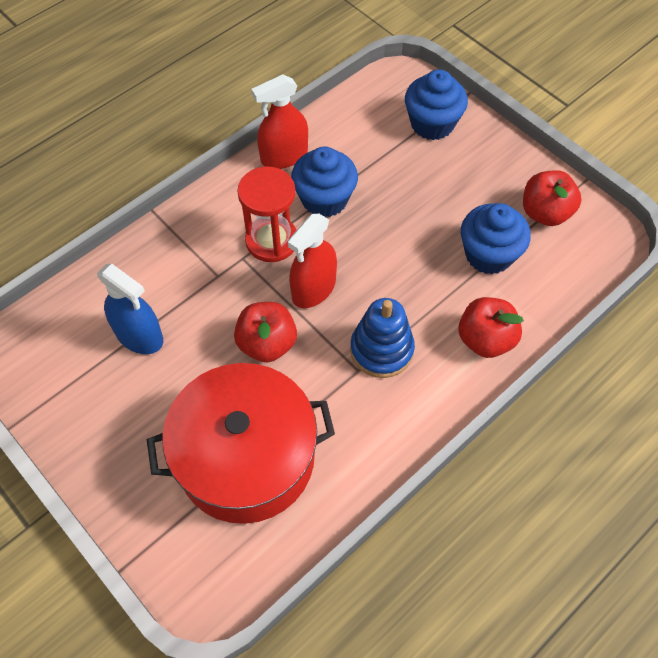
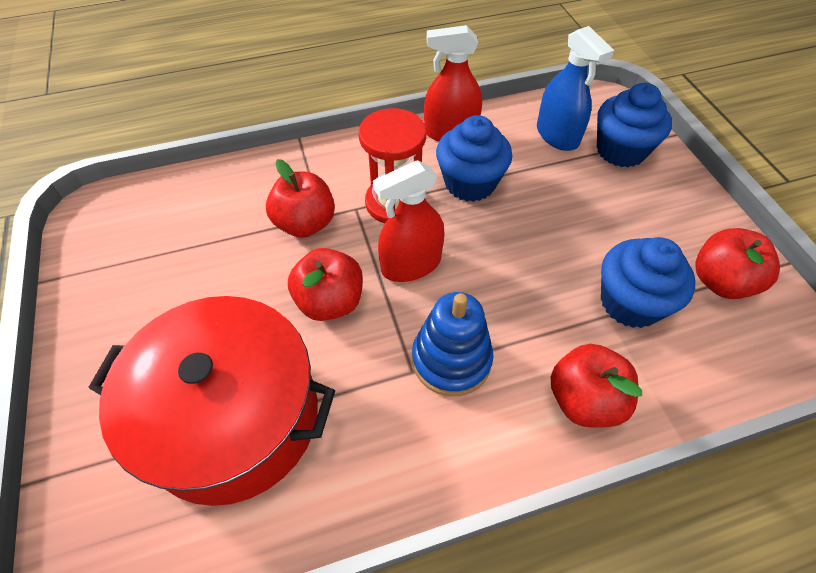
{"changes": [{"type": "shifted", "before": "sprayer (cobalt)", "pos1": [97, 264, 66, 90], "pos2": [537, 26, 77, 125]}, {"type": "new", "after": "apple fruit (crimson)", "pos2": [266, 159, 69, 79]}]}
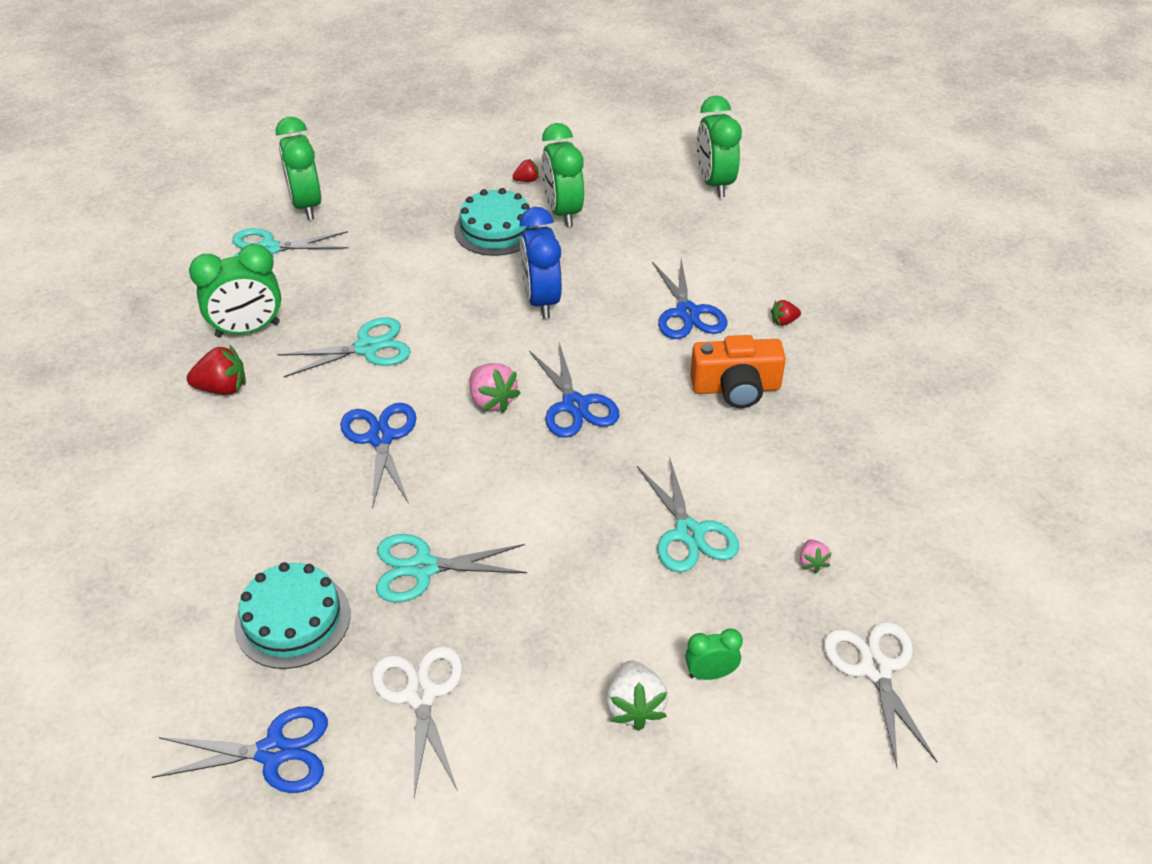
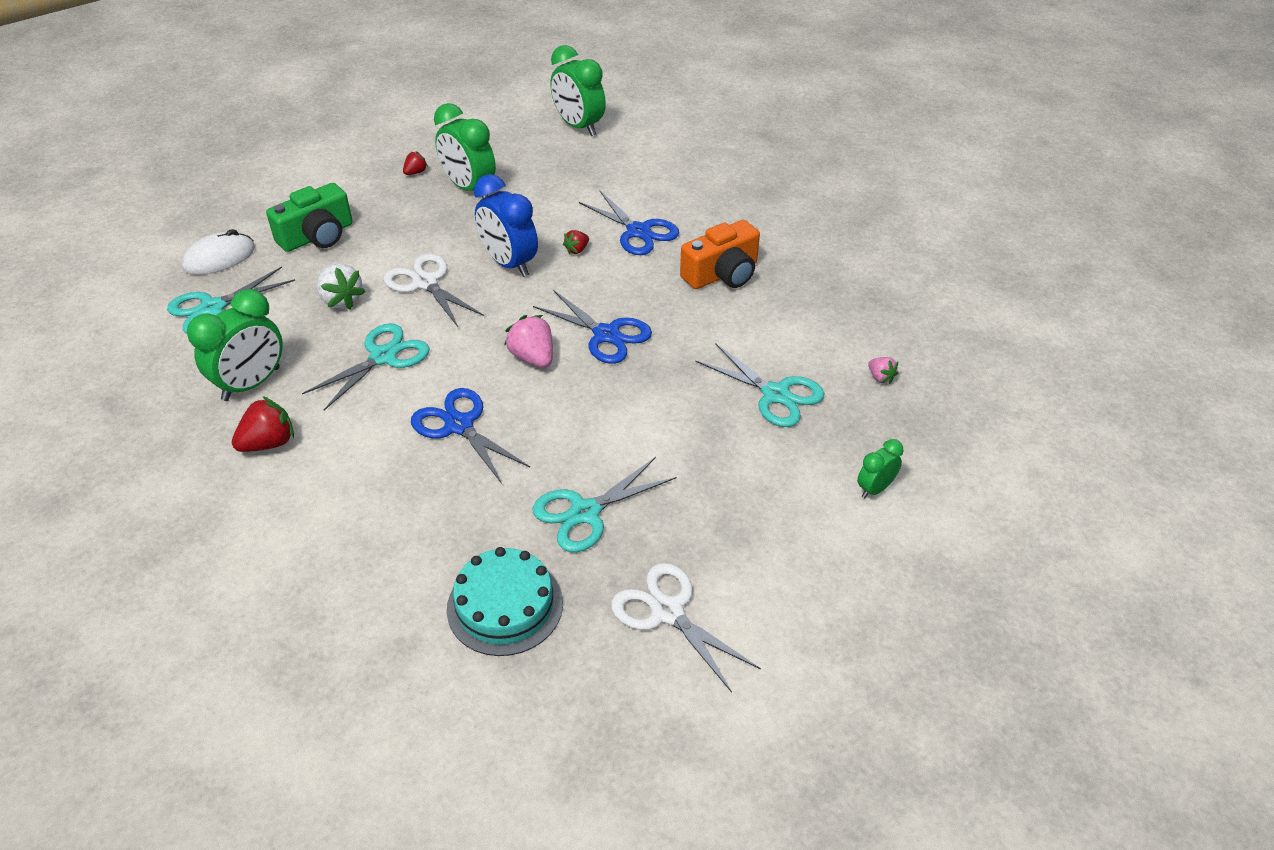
{"changes": [{"type": "gone", "before": "pair of scissors (cobalt)", "pos1": [152, 706, 176, 87]}, {"type": "swapped", "before": "alarm clock (leaf-green)", "after": "PC mouse (white)", "pos1": [276, 117, 45, 103], "pos2": [182, 229, 73, 46]}, {"type": "gone", "before": "cake (teal)", "pos1": [454, 188, 84, 68]}, {"type": "rotated", "before": "toy strawberry (pink)", "pos1": [470, 363, 51, 50], "pos2": [504, 315, 49, 53], "turn": -150}, {"type": "shifted", "before": "toy strawberry (white)", "pos1": [606, 660, 62, 71], "pos2": [317, 264, 49, 46]}, {"type": "shifted", "before": "toy strawberry (crimson)", "pos1": [771, 300, 30, 26], "pos2": [563, 230, 26, 24]}, {"type": "shifted", "before": "pair of scissors (white)", "pos1": [824, 622, 114, 145], "pos2": [383, 253, 101, 74]}, {"type": "new", "after": "photo camera (leaf-green)", "pos2": [266, 183, 87, 69]}]}
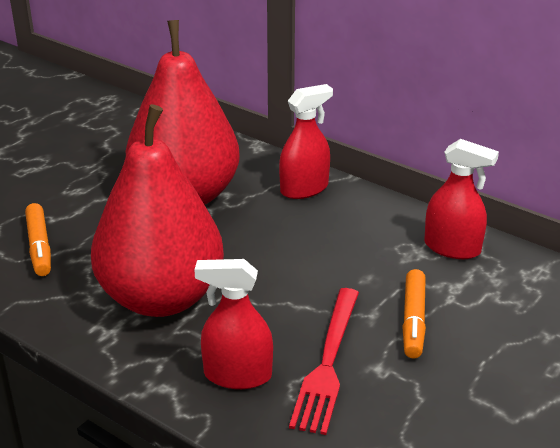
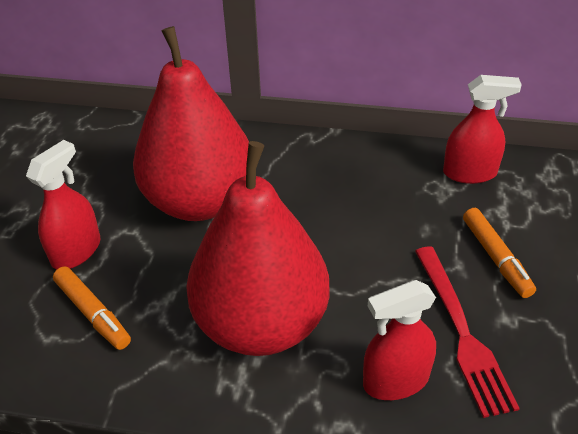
{"changes": [{"type": "shifted", "before": "sprayer (crimson)", "pos1": [279, 84, 54, 115], "pos2": [26, 140, 74, 129]}]}
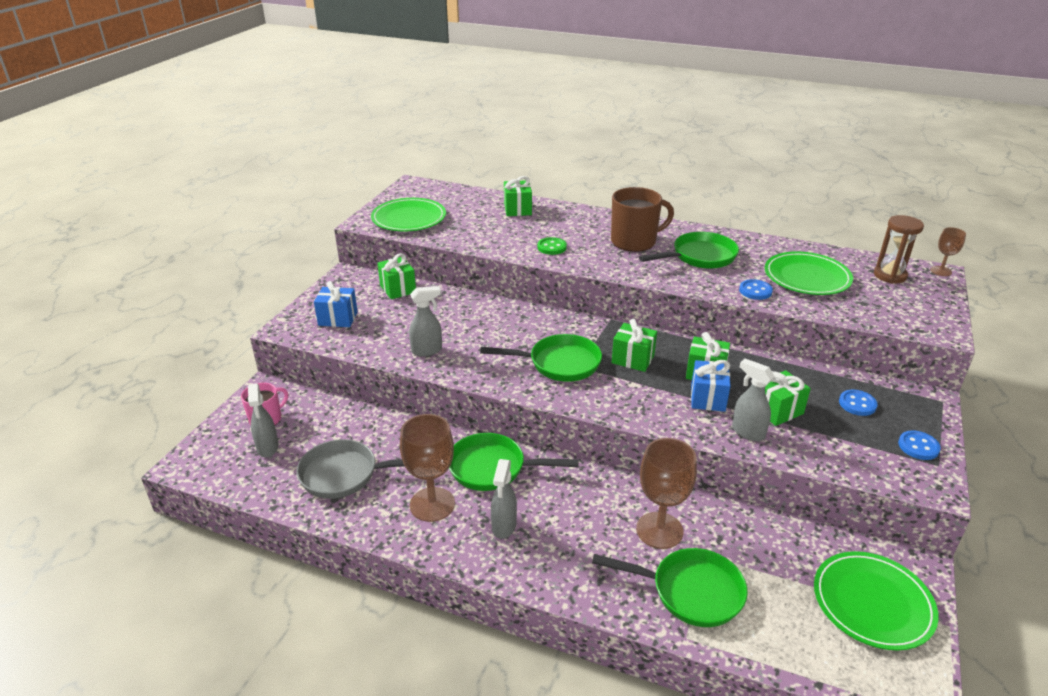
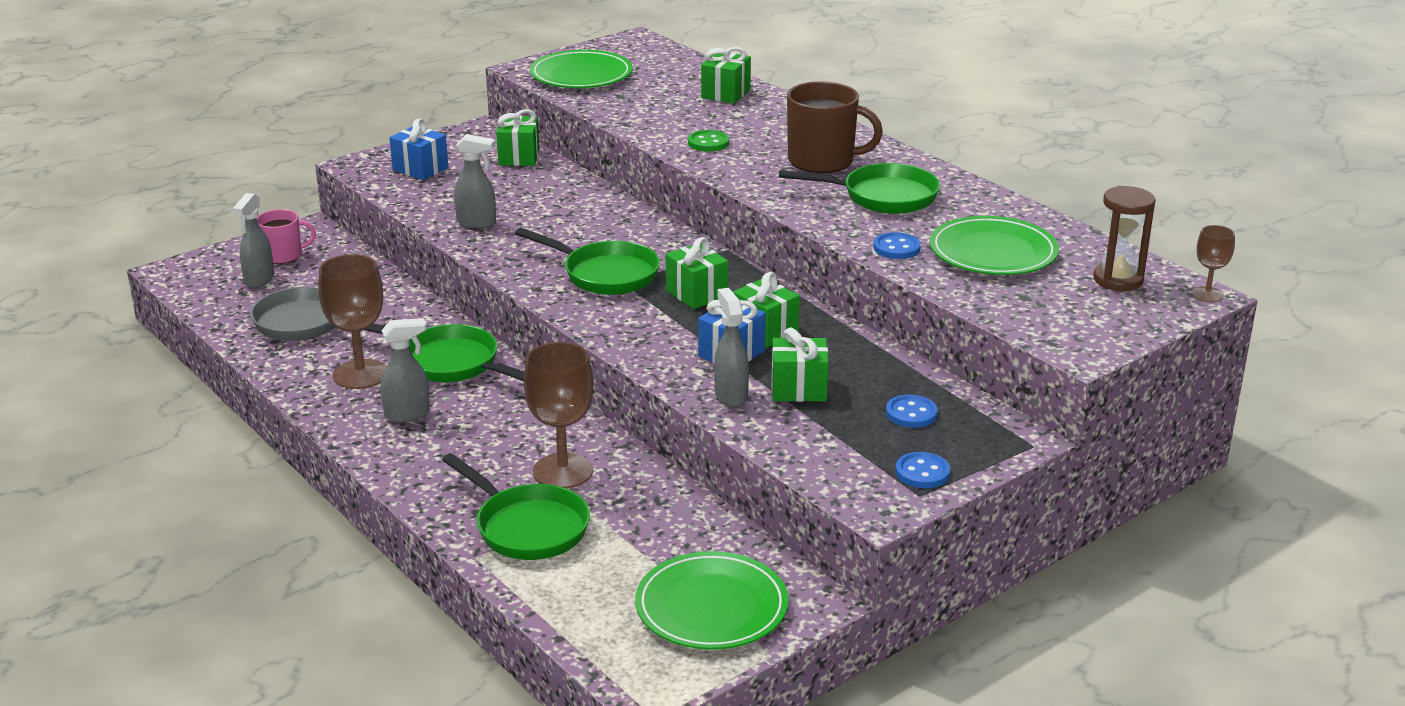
{"changes": [{"type": "rotated", "before": "sprayer (ash-grey)", "pos1": [491, 459, 26, 80], "pos2": [381, 318, 49, 104], "turn": -150}]}
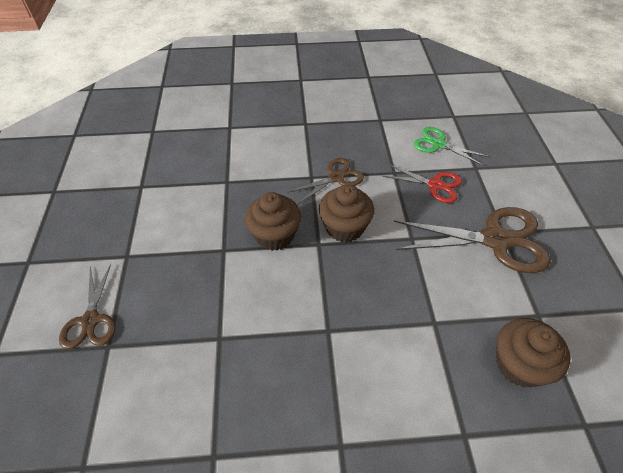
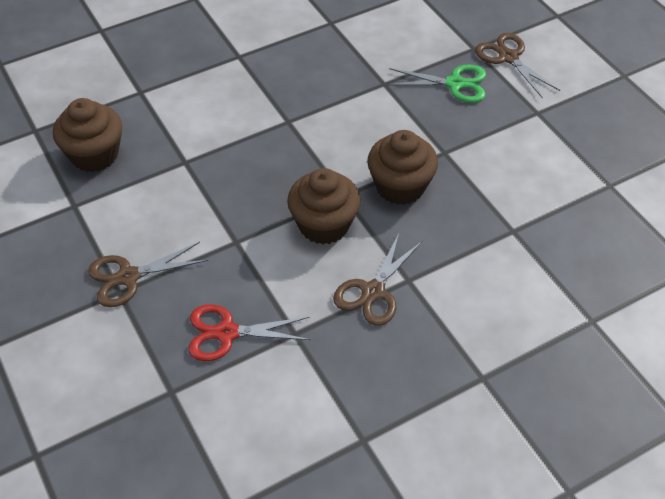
{"changes": [{"type": "scaled", "before": "pair of scissors (russet)", "pos1": [394, 207, 157, 66], "pos2": [88, 242, 120, 65], "scale": 0.57}, {"type": "shifted", "before": "pair of scissors (leaf-green)", "pos1": [414, 127, 75, 39], "pos2": [387, 65, 99, 38]}]}
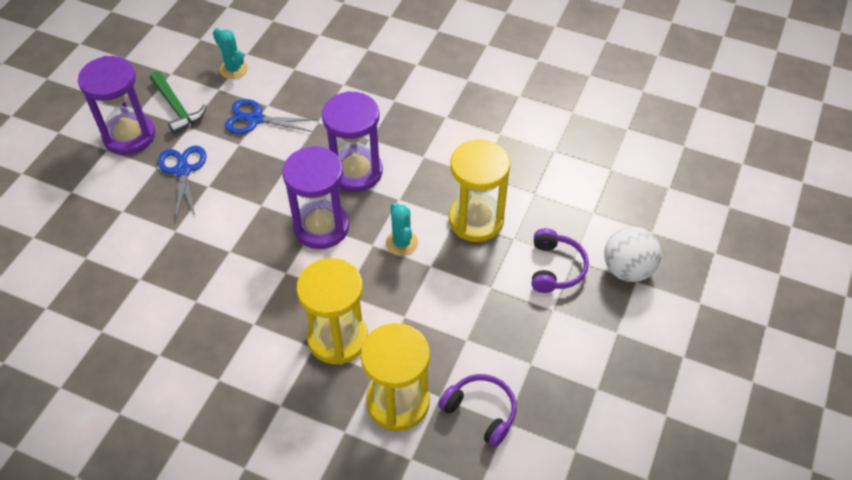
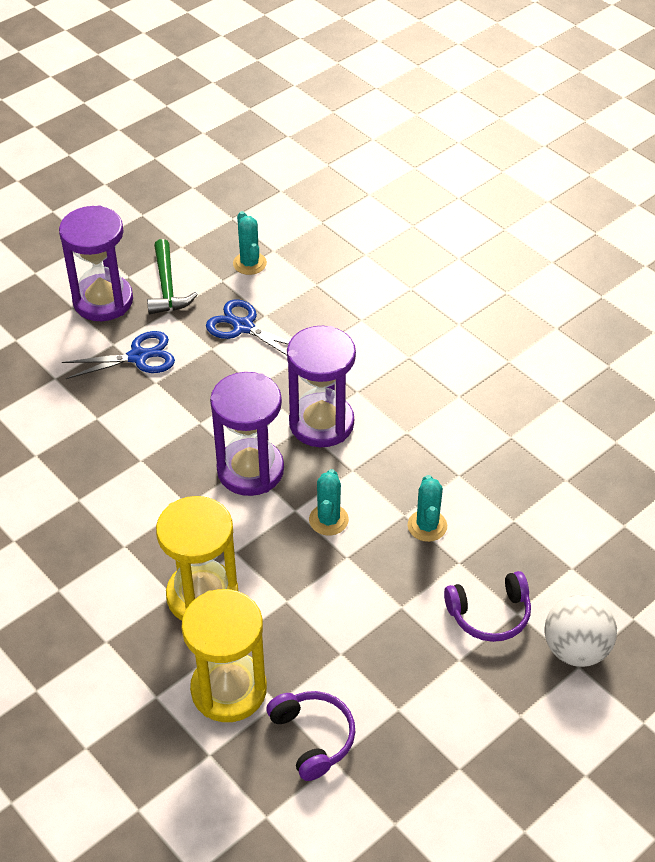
{"changes": [{"type": "rotated", "before": "pair of scissors (cobalt)", "pos1": [158, 146, 49, 73], "pos2": [62, 331, 113, 48], "turn": 60}, {"type": "swapped", "before": "hourglass (golden)", "after": "prickly plant (teal)", "pos1": [449, 140, 61, 102], "pos2": [407, 475, 40, 67]}, {"type": "rotated", "before": "over-ear headphones (royal purple)", "pos1": [532, 228, 57, 65], "pos2": [444, 571, 87, 71], "turn": 45}]}
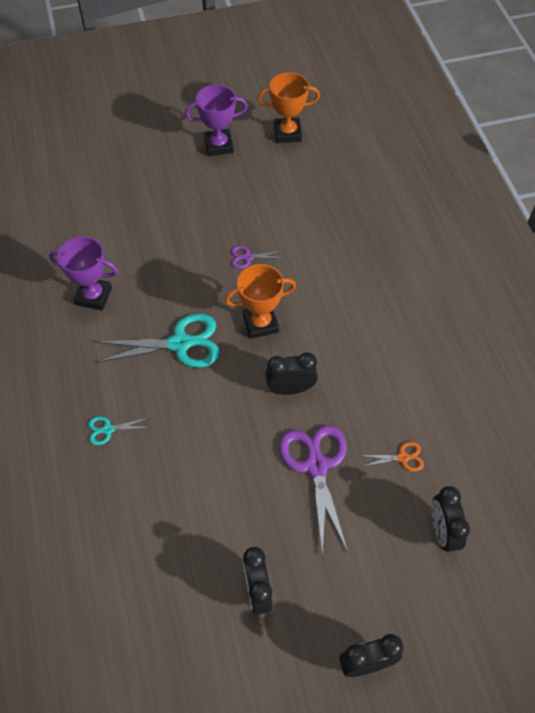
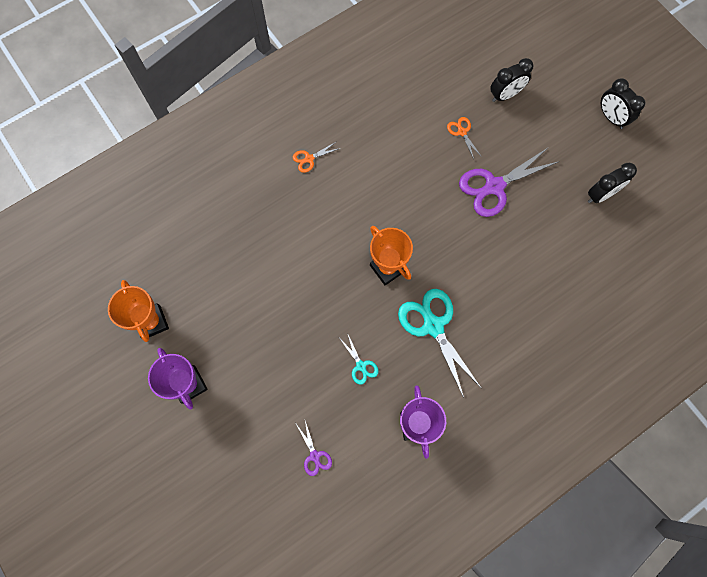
{"changes": [{"type": "shifted", "before": "pair of scissors (teal)", "pos1": [88, 416, 63, 29], "pos2": [340, 333, 39, 52]}, {"type": "shifted", "before": "pair of scissors (royal purple)", "pos1": [231, 246, 55, 23], "pos2": [296, 421, 36, 55]}, {"type": "gone", "before": "alarm clock (black)", "pos1": [265, 352, 53, 43]}, {"type": "new", "after": "pair of scissors (orange)", "pos2": [293, 141, 47, 32]}]}
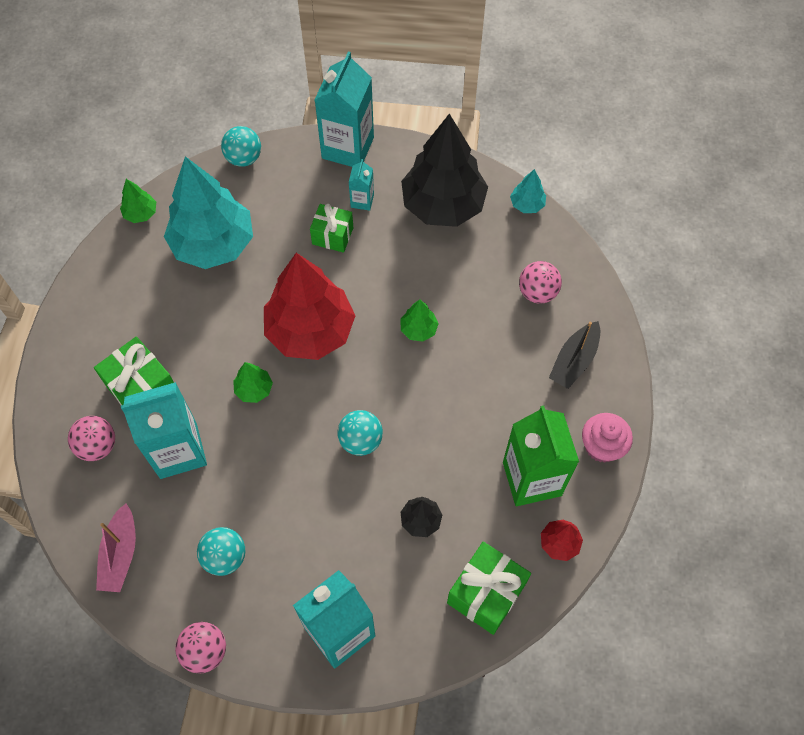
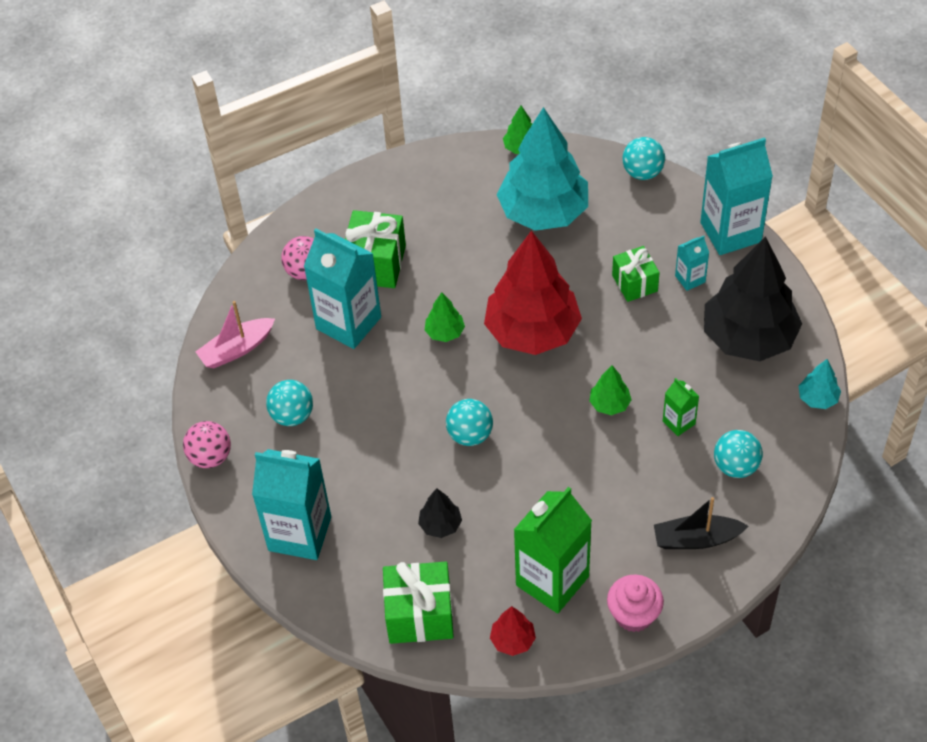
{"changes": [{"type": "repainted", "before": "ball (pink)", "after": "ball (teal)", "pos1": [519, 261, 43, 43], "pos2": [714, 430, 49, 48]}, {"type": "new", "after": "carton (leaf-green)", "pos2": [663, 378, 36, 58]}]}
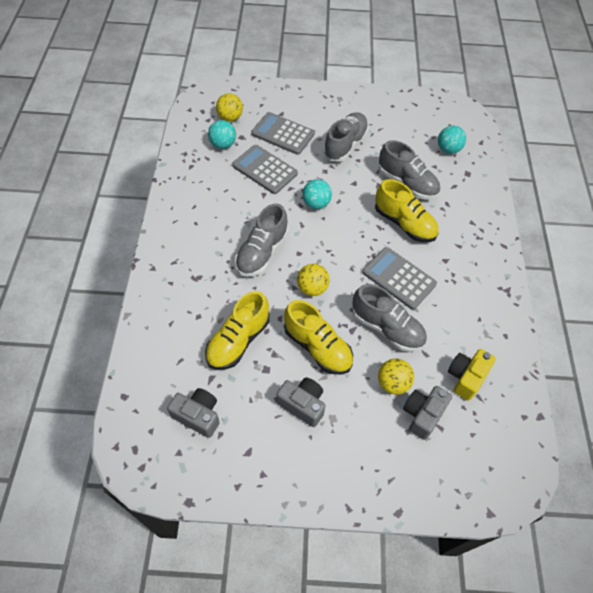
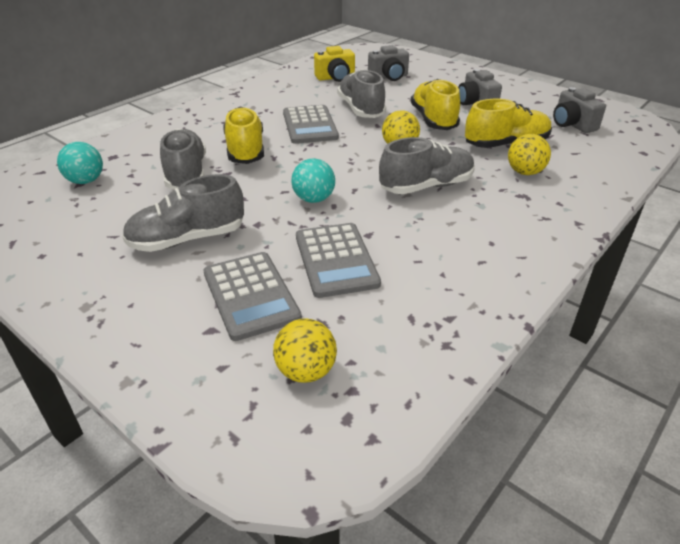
{"changes": [{"type": "gone", "before": "ball (teal)", "pos1": [208, 120, 28, 29]}, {"type": "shifted", "before": "ball (golden)", "pos1": [378, 359, 36, 36], "pos2": [508, 134, 43, 41]}]}
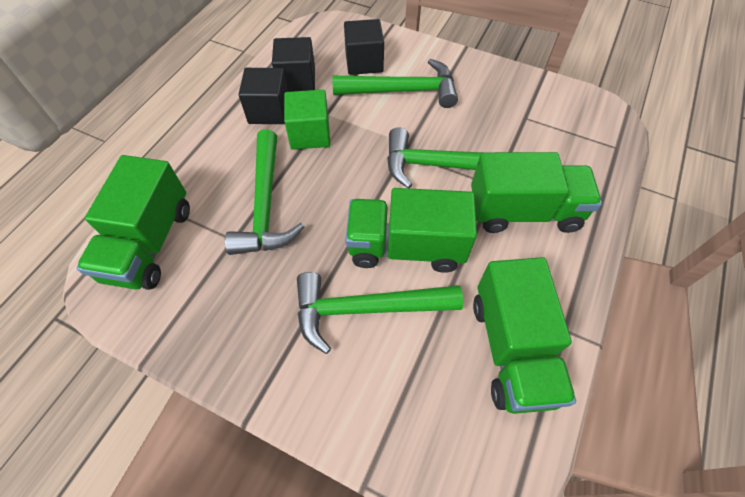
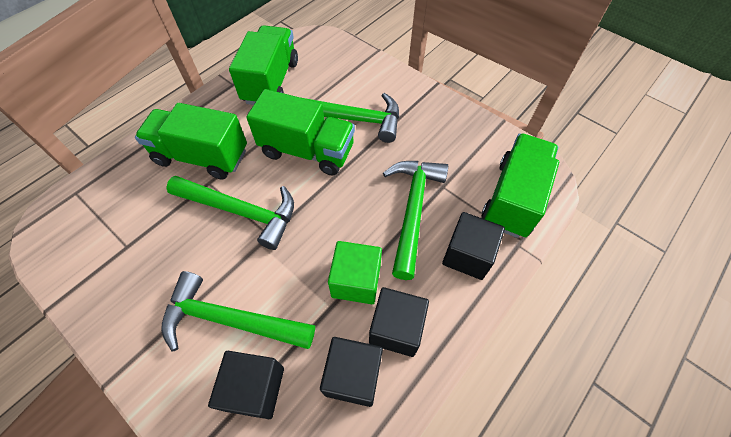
{"changes": [{"type": "new", "after": "cube (black)", "pos2": [442, 212, 63, 68]}]}
